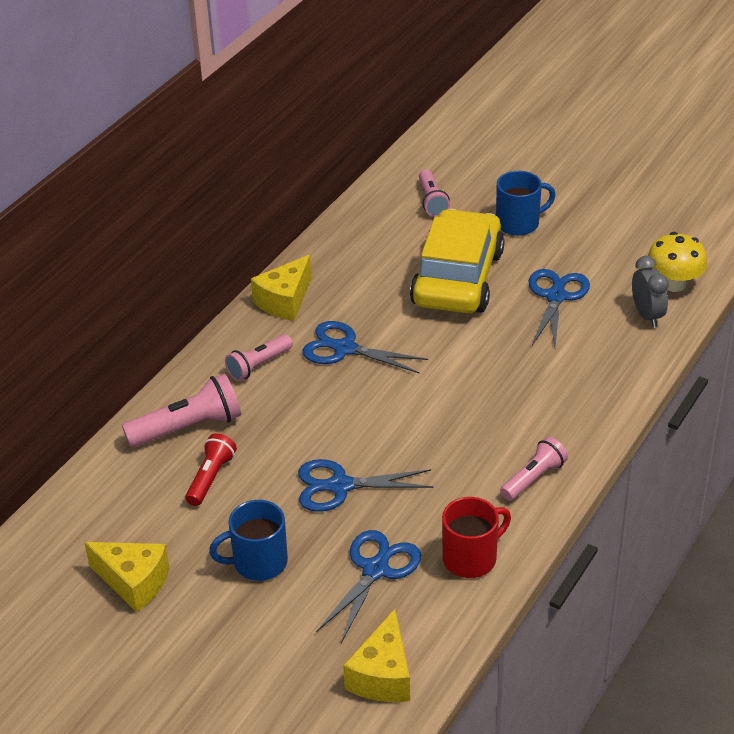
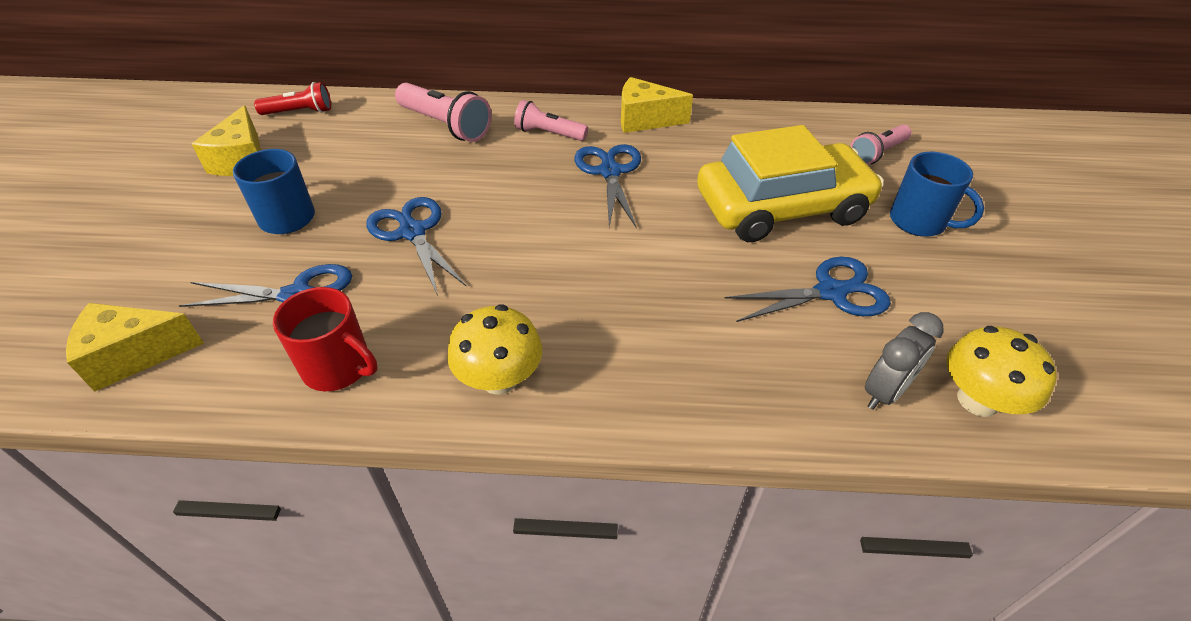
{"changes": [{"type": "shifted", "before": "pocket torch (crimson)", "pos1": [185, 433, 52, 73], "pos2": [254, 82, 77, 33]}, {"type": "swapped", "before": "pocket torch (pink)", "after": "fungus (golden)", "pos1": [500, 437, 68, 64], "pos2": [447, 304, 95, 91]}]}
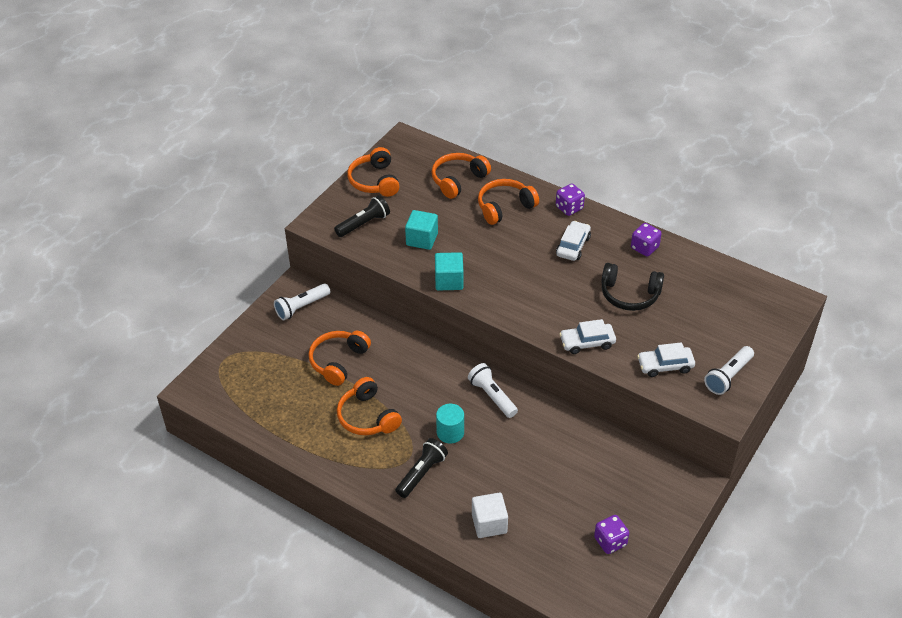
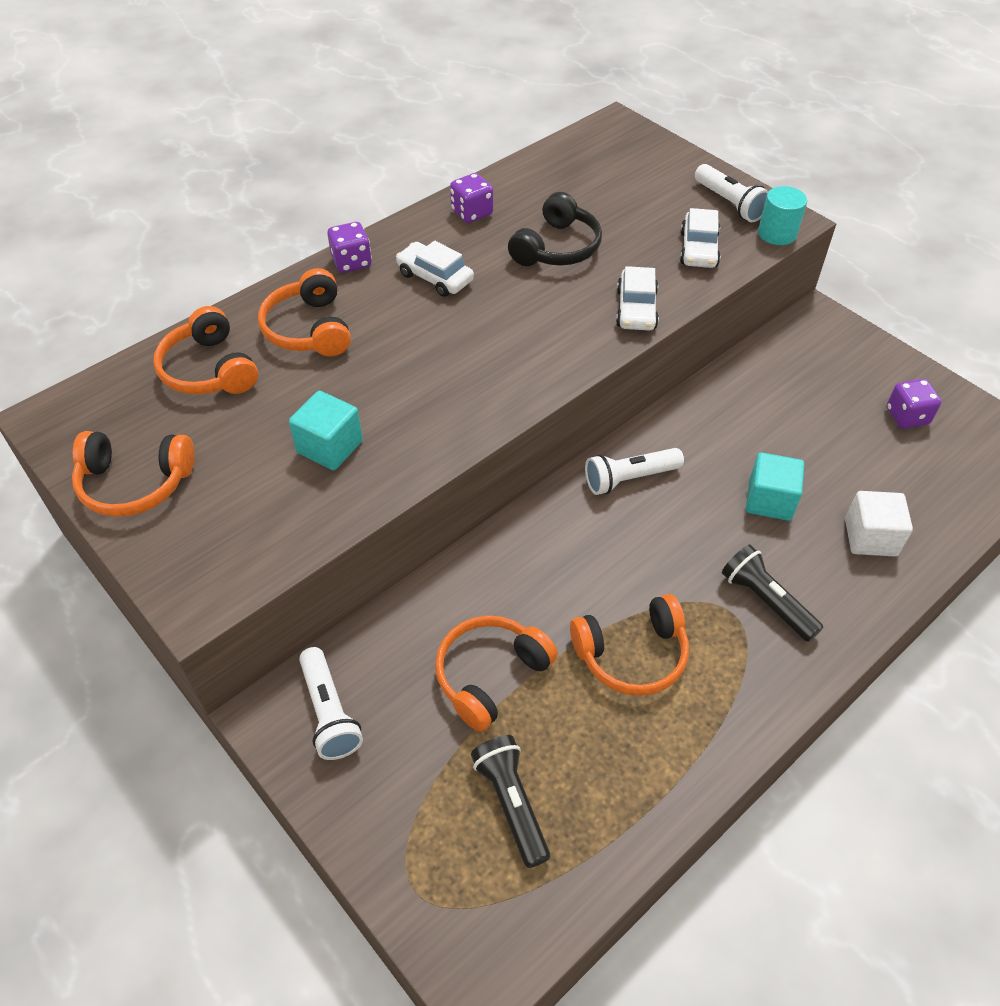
{"changes": [{"type": "rotated", "before": "over-ear headphones (orange)", "pos1": [309, 331, 62, 55], "pos2": [435, 615, 123, 117], "turn": 90}, {"type": "shifted", "before": "pocket torch (black)", "pos1": [334, 195, 56, 42], "pos2": [471, 735, 79, 133]}, {"type": "shifted", "before": "cube (teal)", "pos1": [435, 252, 29, 38], "pos2": [746, 452, 58, 69]}, {"type": "shifted", "before": "solid cylinder (teal)", "pos1": [436, 404, 28, 40], "pos2": [758, 186, 49, 59]}]}
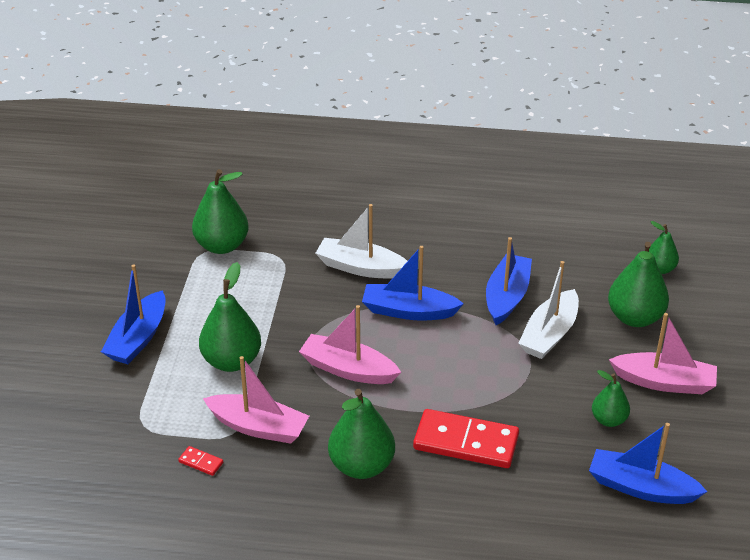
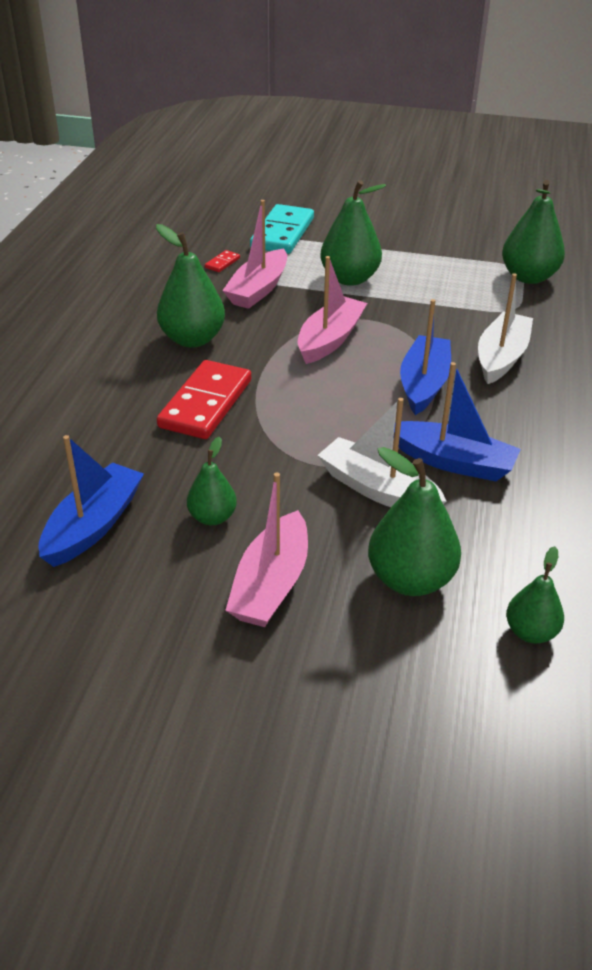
{"changes": [{"type": "gone", "before": "toy boat (cobalt)", "pos1": [101, 264, 65, 100]}, {"type": "new", "after": "domino piece (teal)", "pos2": [250, 204, 64, 50]}]}
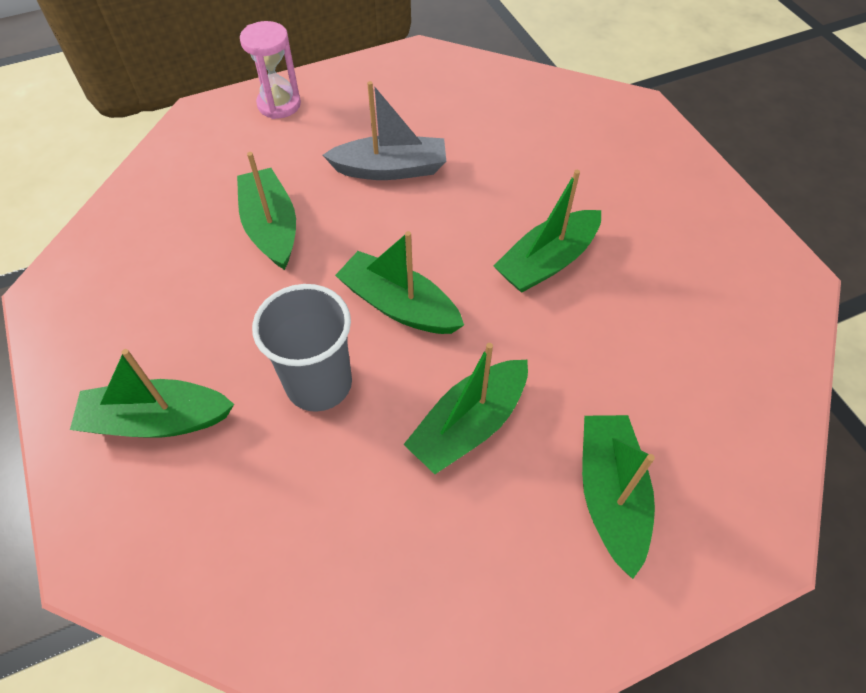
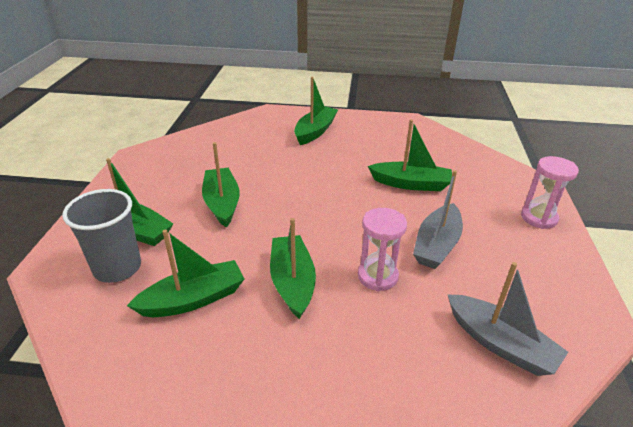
{"changes": [{"type": "shifted", "before": "tumbler (ash-grey)", "pos1": [252, 284, 100, 128], "pos2": [62, 189, 79, 94]}, {"type": "shifted", "before": "toy boat (leaf-green)", "pos1": [335, 231, 129, 103], "pos2": [127, 230, 117, 87]}, {"type": "new", "after": "hourglass (pink)", "pos2": [358, 208, 49, 83]}, {"type": "new", "after": "toy boat (ash-grey)", "pos2": [447, 262, 121, 114]}]}
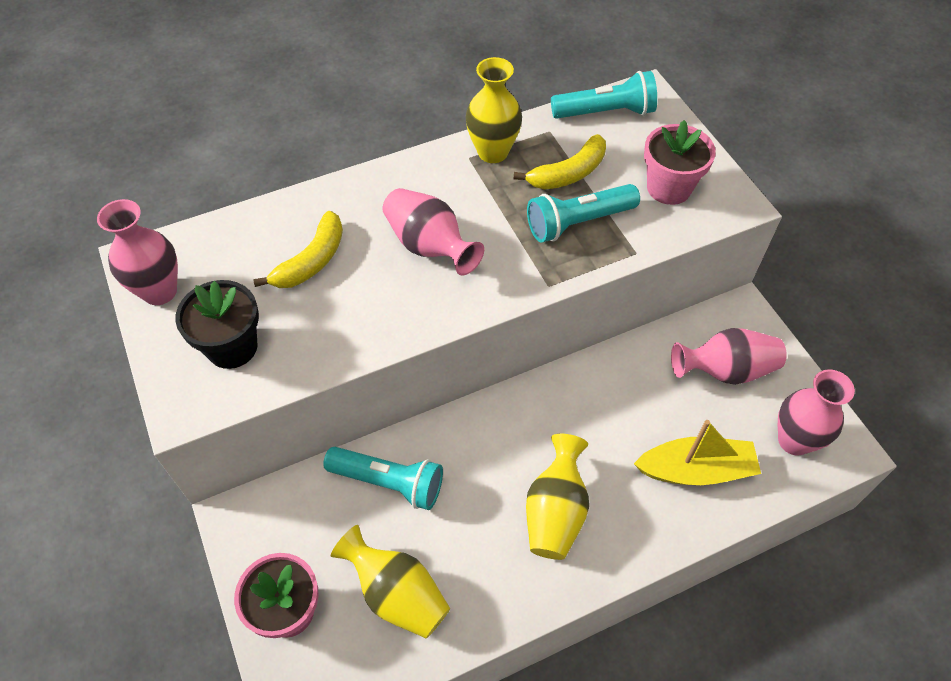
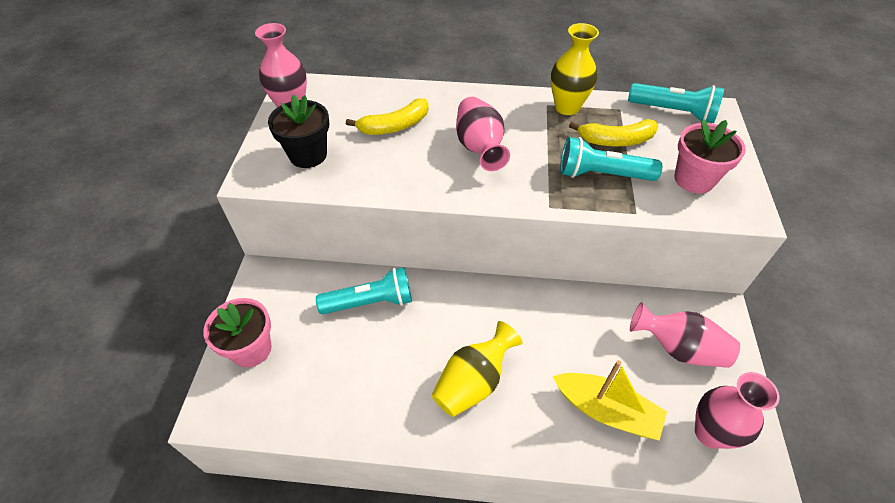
{"changes": [{"type": "rotated", "before": "pocket torch (teal)", "pos1": [323, 447, 120, 63], "pos2": [316, 267, 96, 47], "turn": -60}, {"type": "gone", "before": "tall vase (golden)", "pos1": [331, 525, 119, 114]}]}
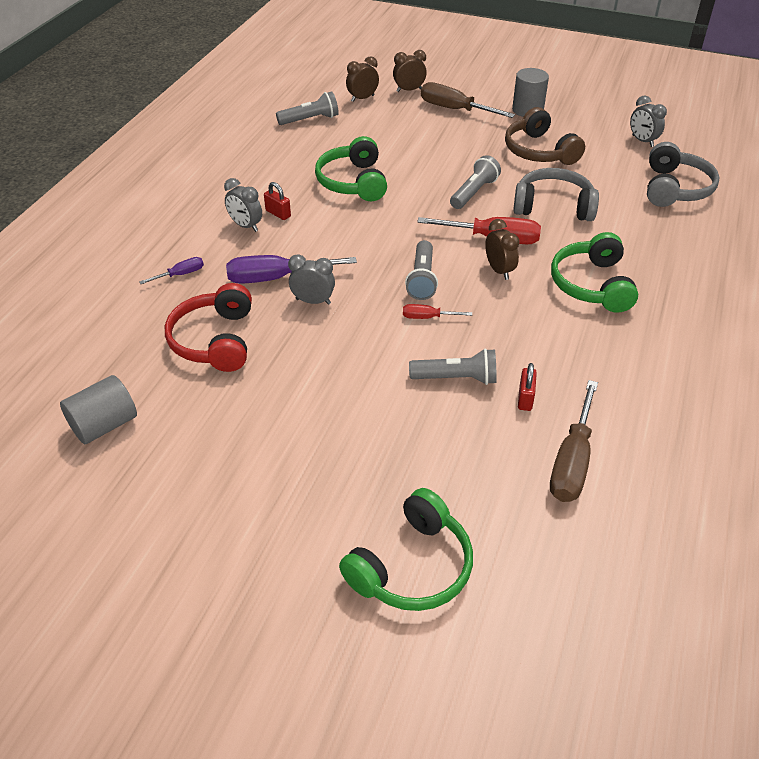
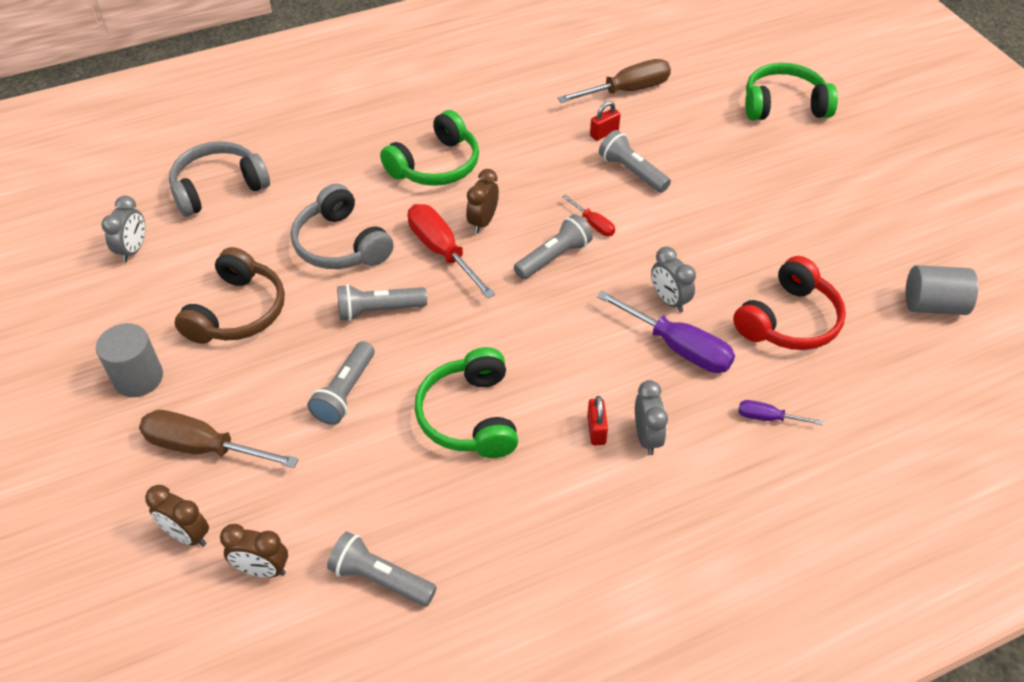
{"changes": [{"type": "rotated", "before": "over-ear headphones (leaf-green)", "pos1": [315, 136, 72, 65], "pos2": [415, 347, 103, 111], "turn": 135}, {"type": "rotated", "before": "hand screwdriver (russet)", "pos1": [421, 82, 94, 36], "pos2": [139, 410, 159, 58], "turn": 120}, {"type": "new", "after": "pocket torch (ash-grey)", "pos2": [307, 341, 68, 84]}]}
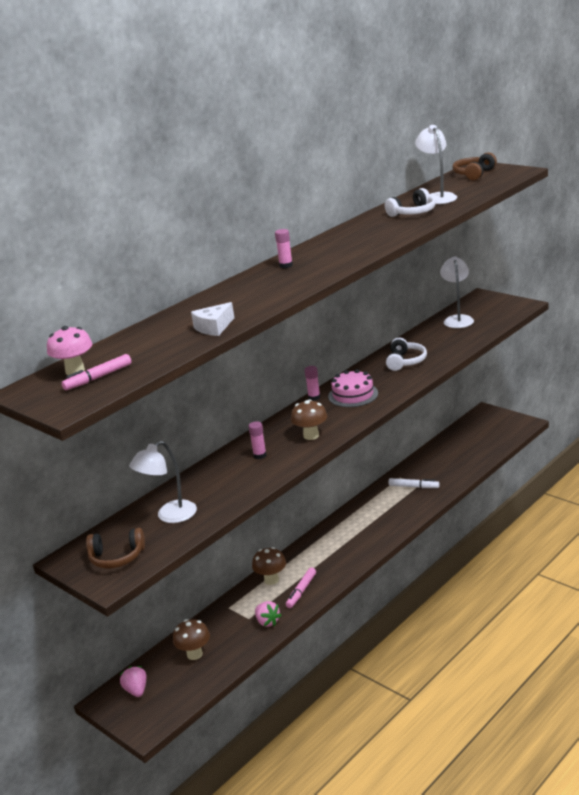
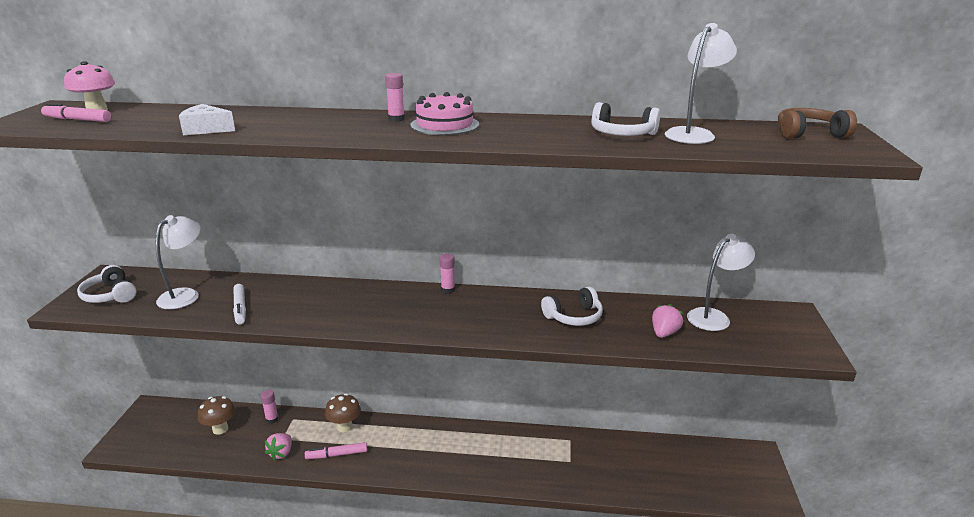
{"changes": [{"type": "repainted", "before": "over-ear headphones (russet)", "after": "over-ear headphones (white)", "pos1": [86, 528, 59, 41], "pos2": [77, 265, 60, 38]}, {"type": "shifted", "before": "toy strawberry (pink)", "pos1": [119, 666, 28, 31], "pos2": [652, 304, 31, 34]}, {"type": "rotated", "before": "reading lamp (white)", "pos1": [129, 441, 68, 82], "pos2": [156, 215, 45, 94], "turn": 105}, {"type": "shifted", "before": "glue (pink)", "pos1": [248, 421, 19, 38], "pos2": [261, 390, 18, 34]}, {"type": "gone", "before": "fungus (russet)", "pos1": [291, 399, 36, 41]}, {"type": "shifted", "before": "cake (pink)", "pos1": [328, 369, 50, 38], "pos2": [411, 92, 68, 43]}, {"type": "shifted", "before": "marker pen (white)", "pos1": [388, 478, 52, 10], "pos2": [233, 284, 13, 40]}]}
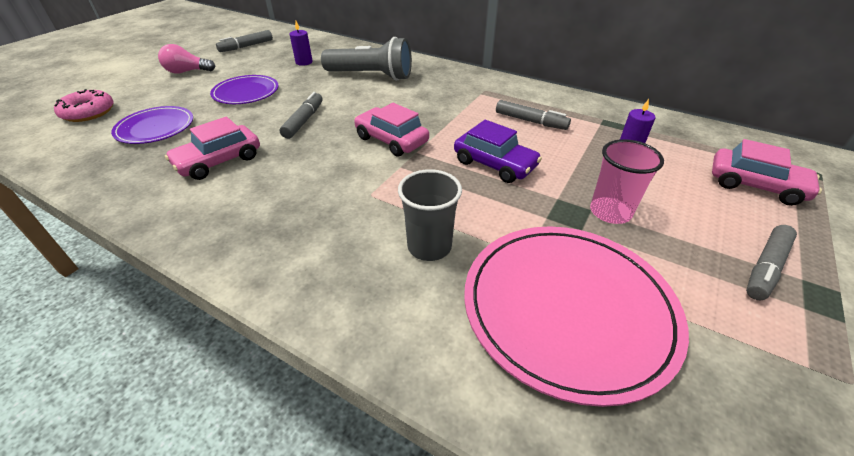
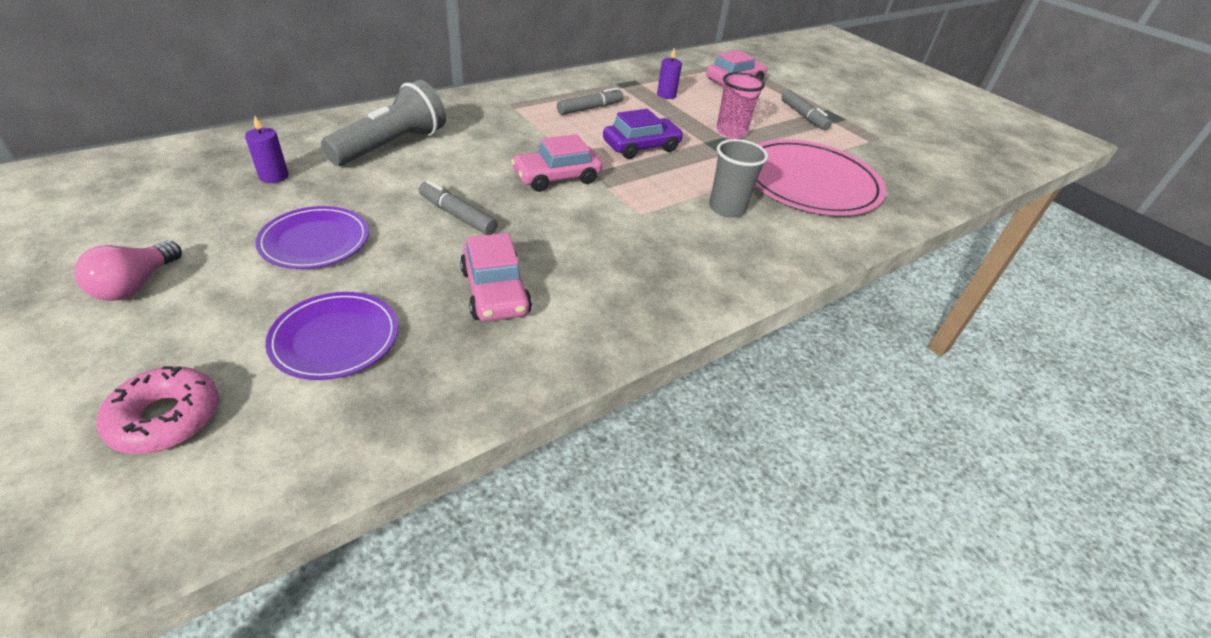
{"changes": [{"type": "gone", "before": "marker pen (ash-grey)", "pos1": [216, 30, 57, 22]}]}
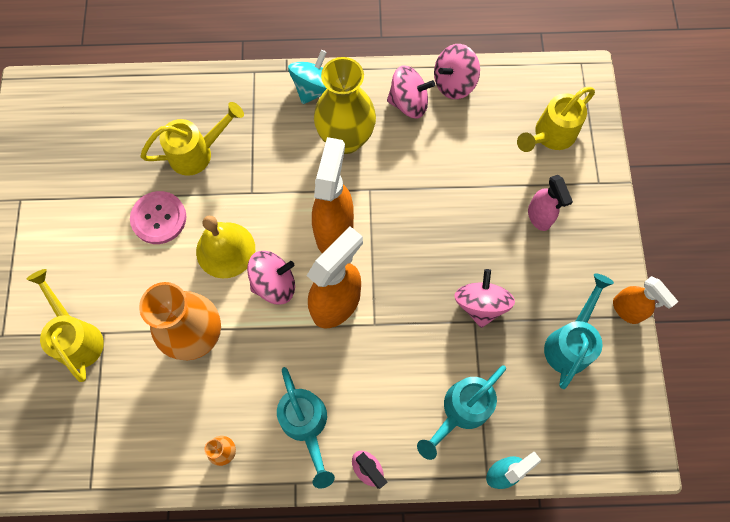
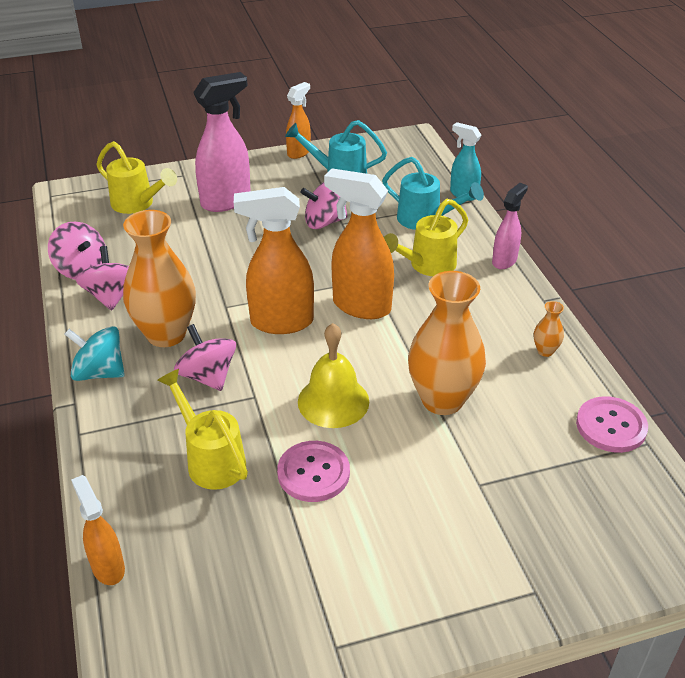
{"changes": [{"type": "shifted", "before": "watering pot (golden)", "pos1": [26, 269, 78, 113], "pos2": [384, 199, 84, 77]}, {"type": "shifted", "before": "whirligig (pink)", "pos1": [247, 251, 48, 54], "pos2": [174, 324, 62, 67]}, {"type": "gone", "before": "watering pot (teal)", "pos1": [277, 367, 58, 122]}, {"type": "repainted", "before": "tall vase (golden)", "after": "tall vase (orange)", "pos1": [314, 57, 62, 97], "pos2": [123, 210, 73, 137]}, {"type": "scaled", "before": "sprayer (pink)", "pos1": [528, 175, 45, 56], "pos2": [193, 72, 58, 140], "scale": 1.72}, {"type": "new", "after": "sprayer (orange)", "pos2": [71, 475, 54, 110]}, {"type": "new", "after": "shirt button (pink)", "pos2": [576, 396, 72, 57]}]}
